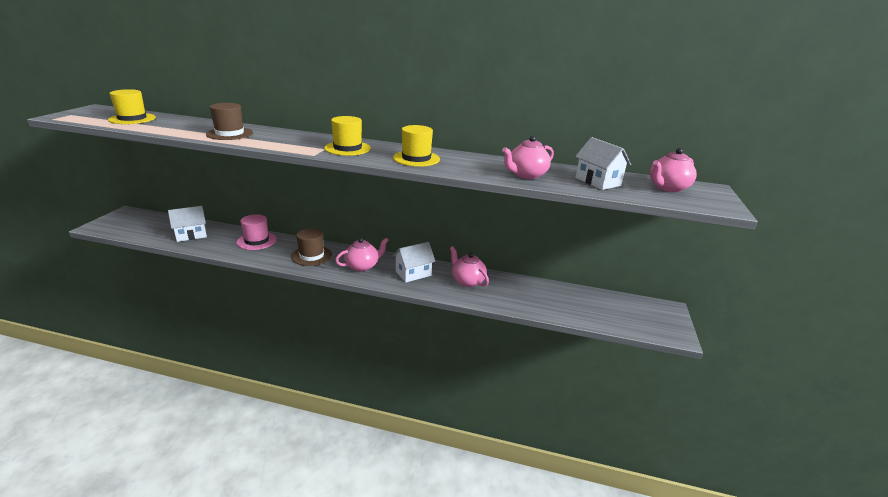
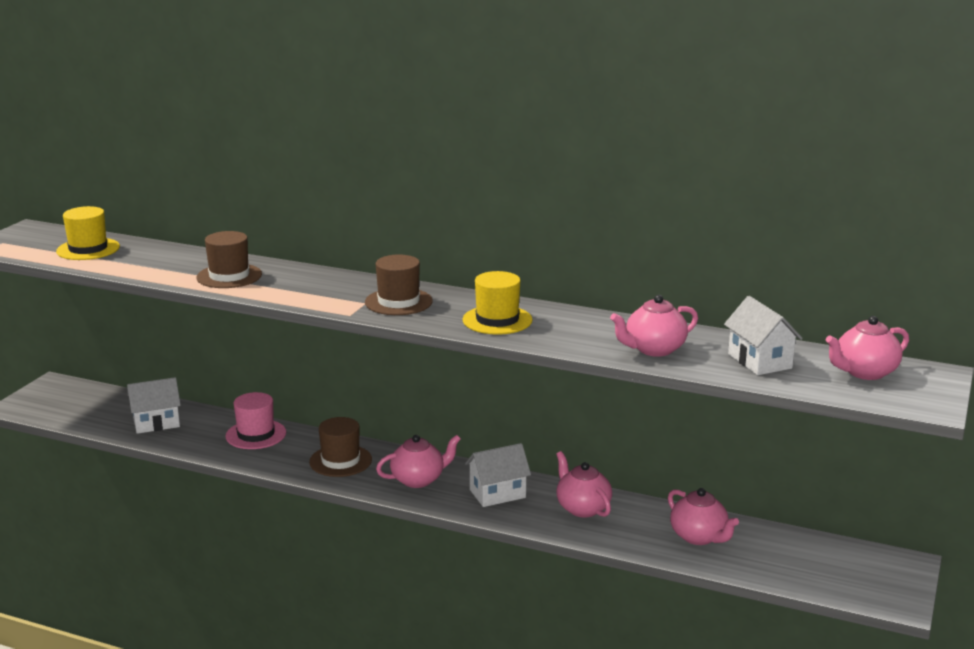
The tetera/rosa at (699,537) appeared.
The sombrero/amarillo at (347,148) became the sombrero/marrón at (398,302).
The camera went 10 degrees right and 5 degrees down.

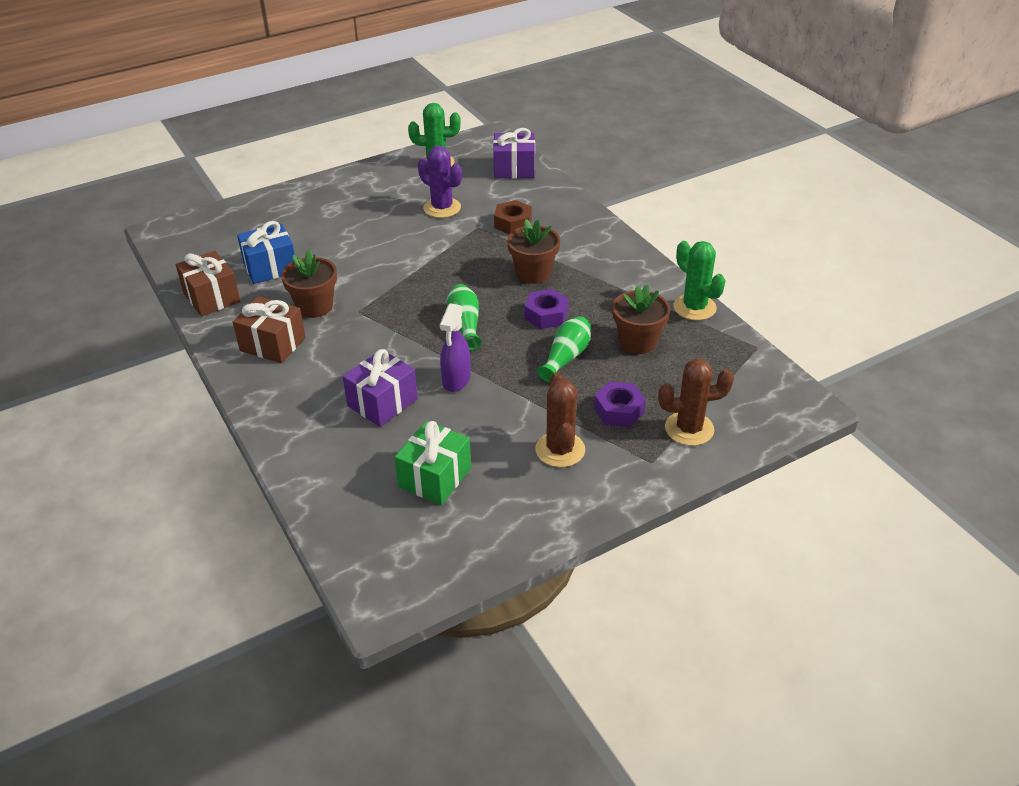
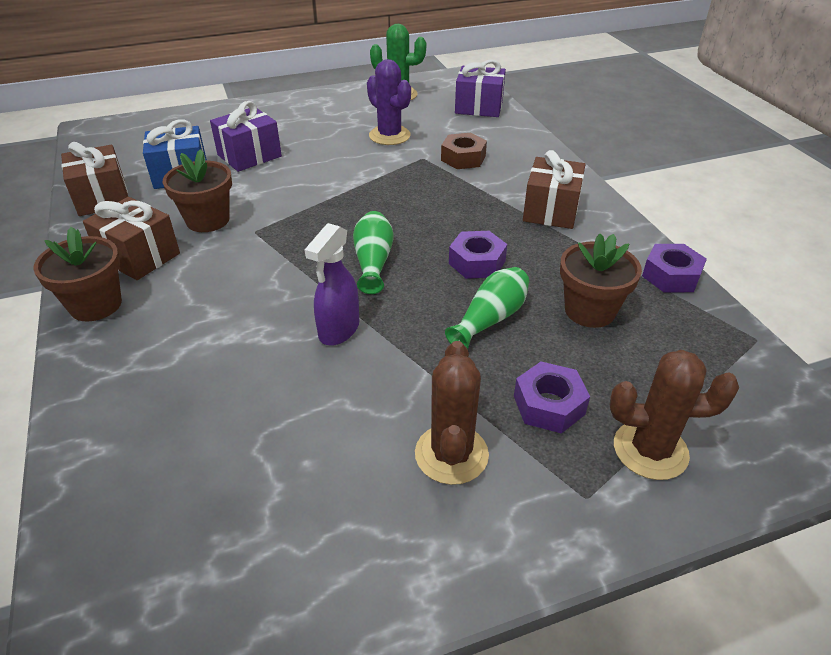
The regalo/verde at (435,477) disappeared.
The regalo/marrón at (551,210) appeared.
The regalo/morado moved from (382,402) to (249,156).
The maceta/marrón moved from (533,273) to (96,305).
The cactus/verde at (694,307) was replaced by the tuerca/morado at (671,276).
The camera went 10 degrees right and 0 degrees up.

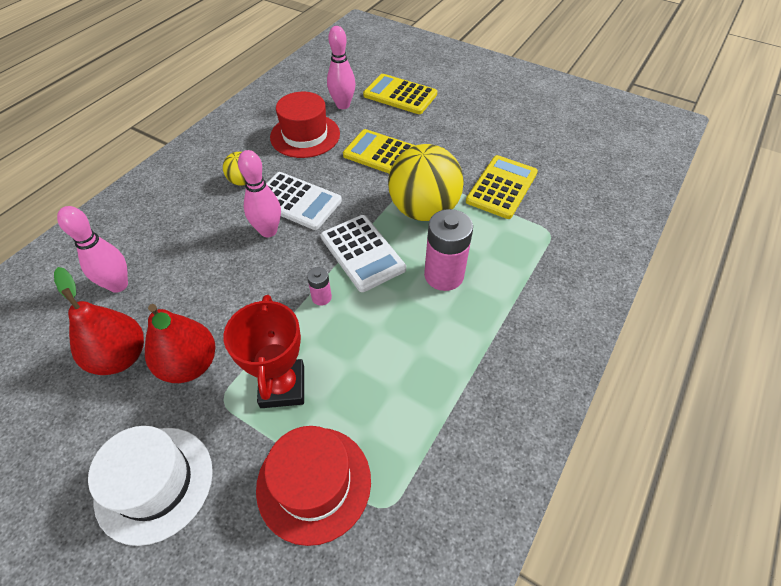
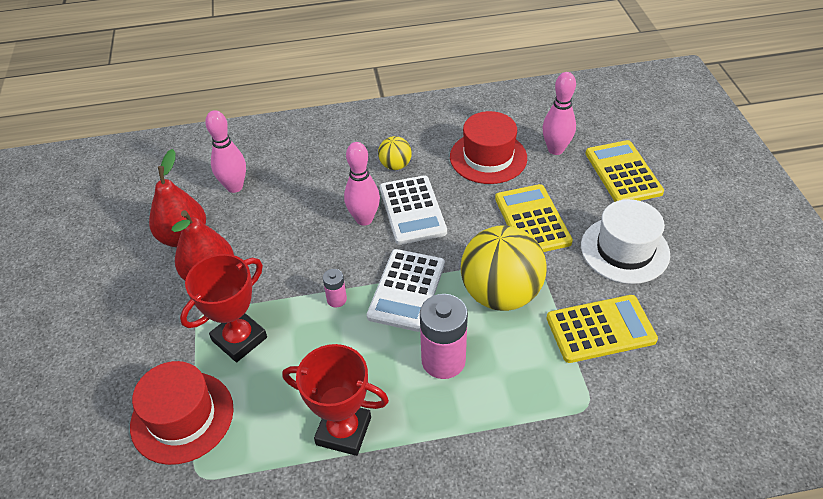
The trofeo/rojo at (343,431) appeared.
The sombrero/blanco moved from (154,483) to (624,250).
The camera went 50 degrees right and 5 degrees down.

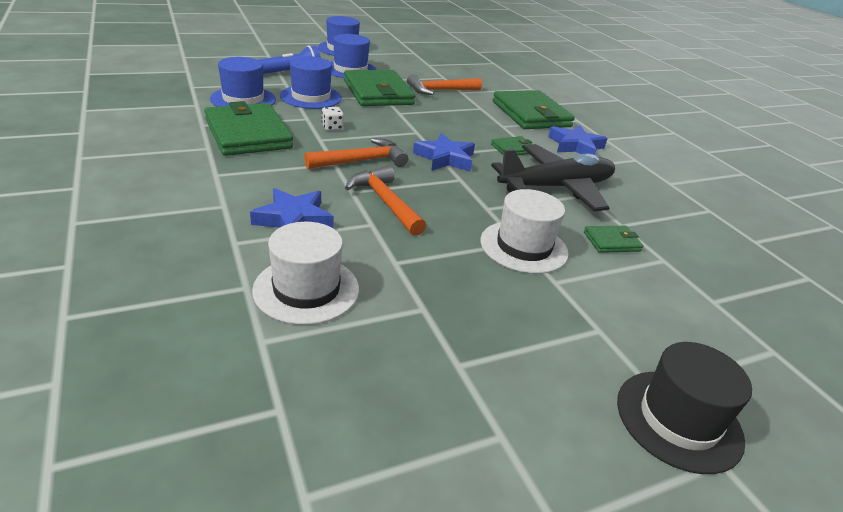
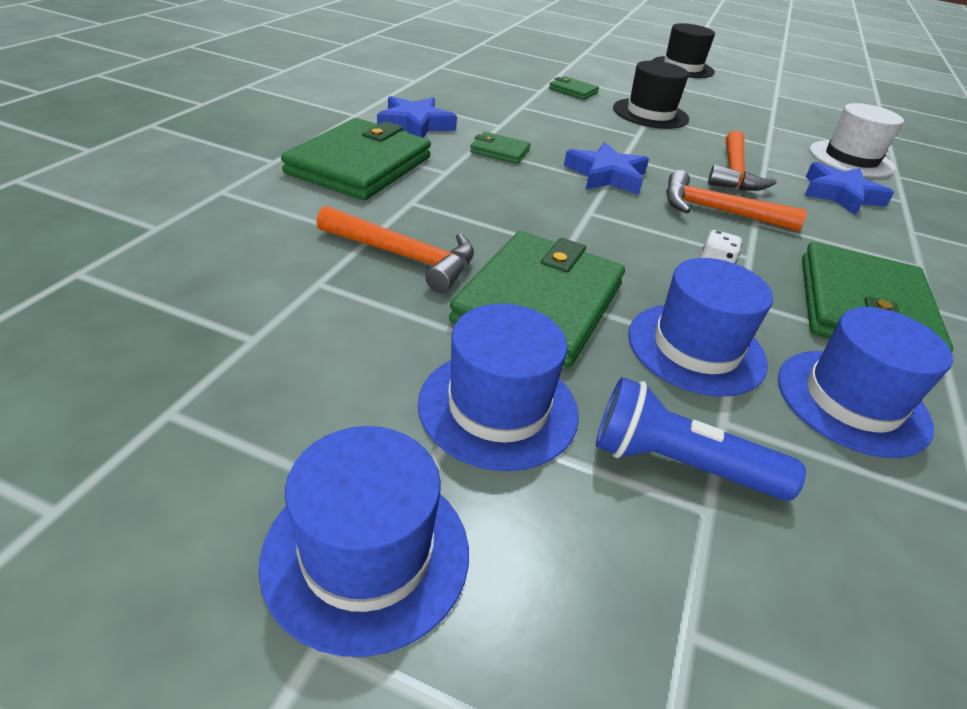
The avión/negro at (556,187) disappeared.
The sombrero/blanco at (523,247) became the sombrero/negro at (650,114).
The camera went 135 degrees left and 5 degrees up.

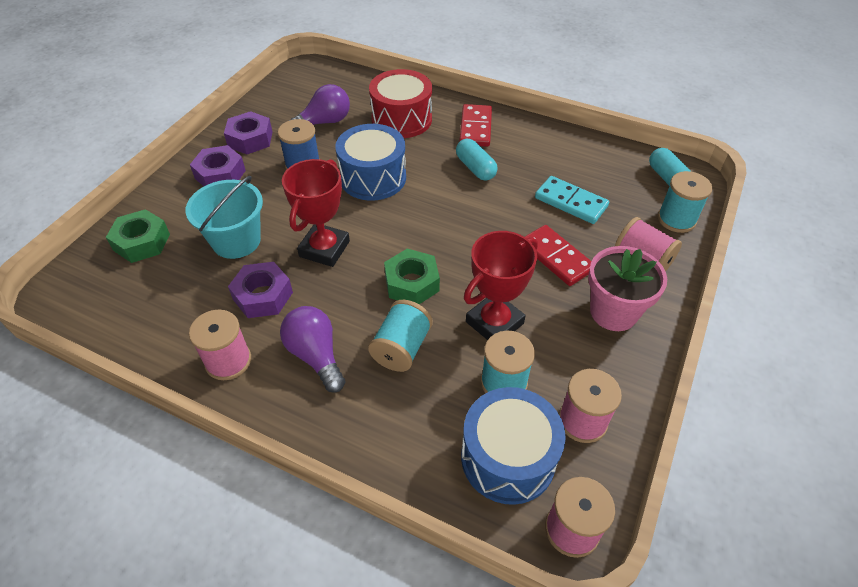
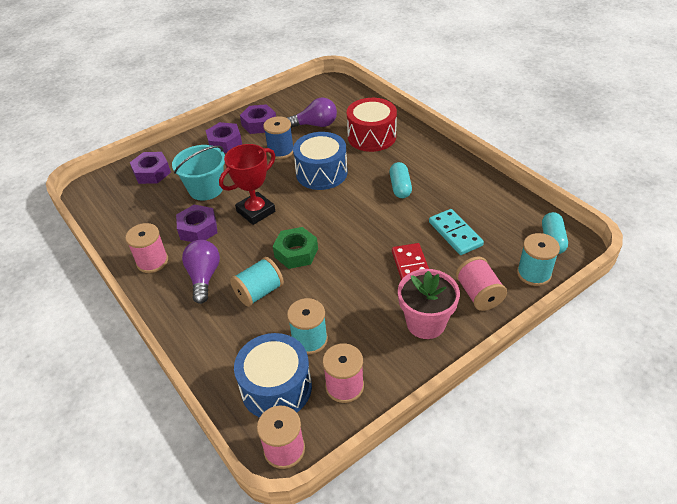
The ficha de dominó/rojo at (475,128) disappeared.
The trofeo/rojo at (494,323) disappeared.
The tuerca/verde at (142,242) became the tuerca/morado at (152,172).
The camera went 30 degrees right and 5 degrees down.

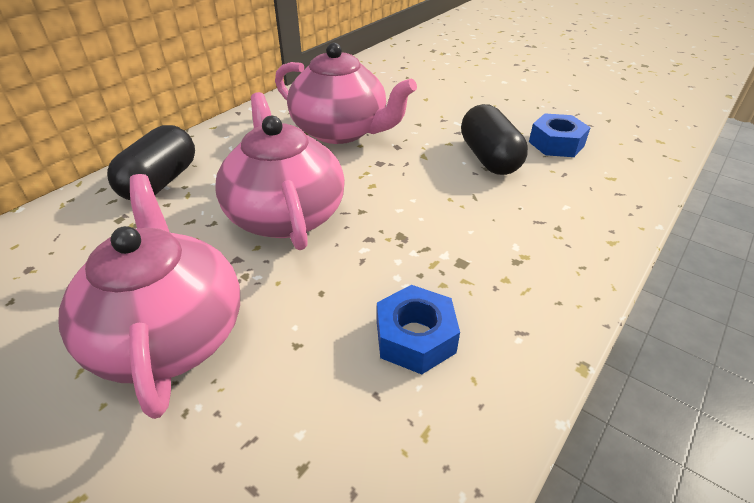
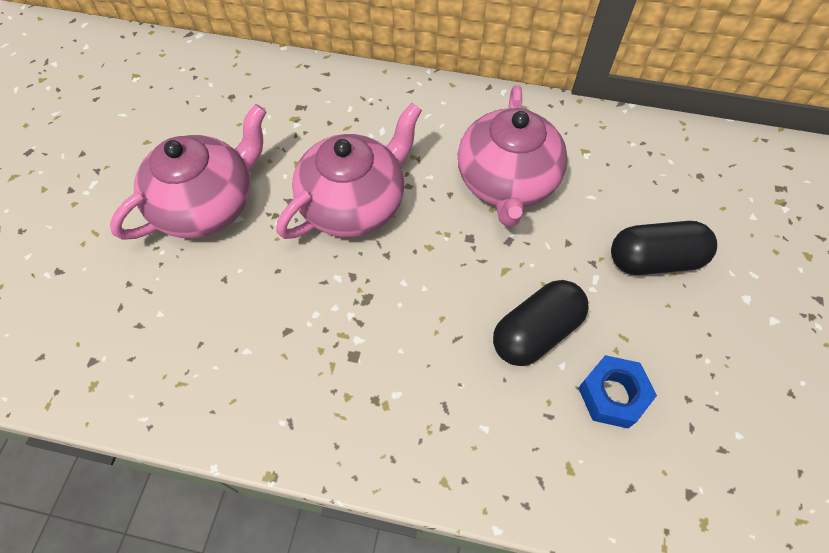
The tuerca/azul at (415,338) disappeared.
The cápsula/negro moved from (160,182) to (654,260).
The camera went 65 degrees right and 20 degrees up.

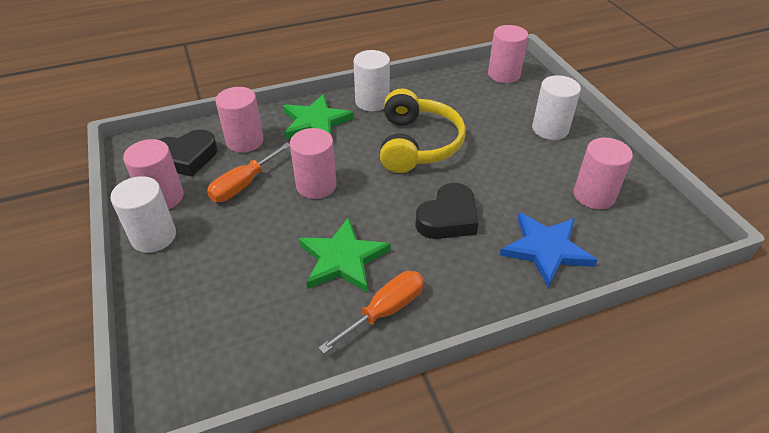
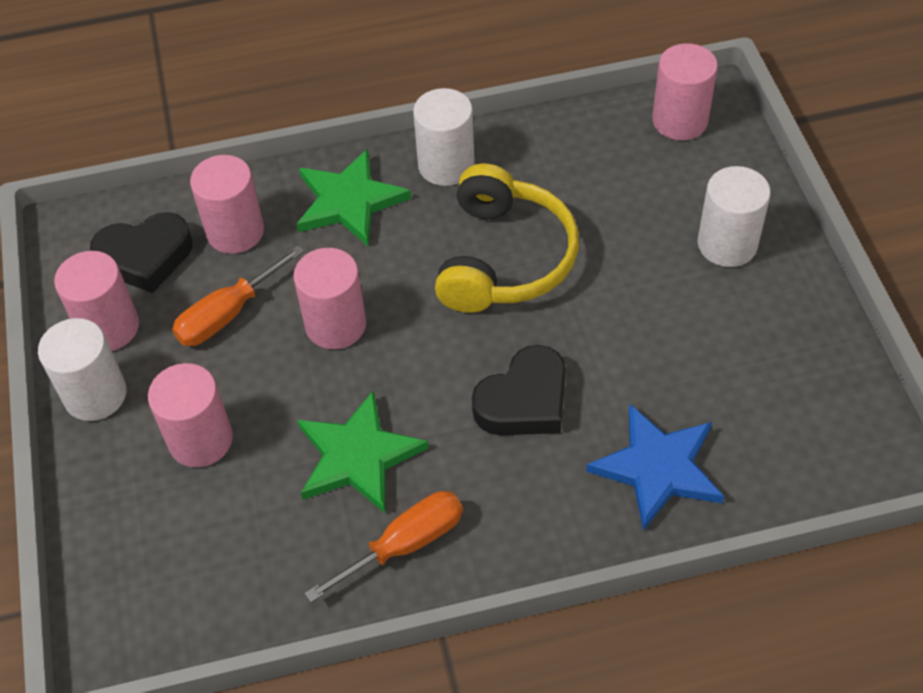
The cilindro/rosa moved from (594,195) to (200,440).
The camera went 10 degrees right and 10 degrees up.

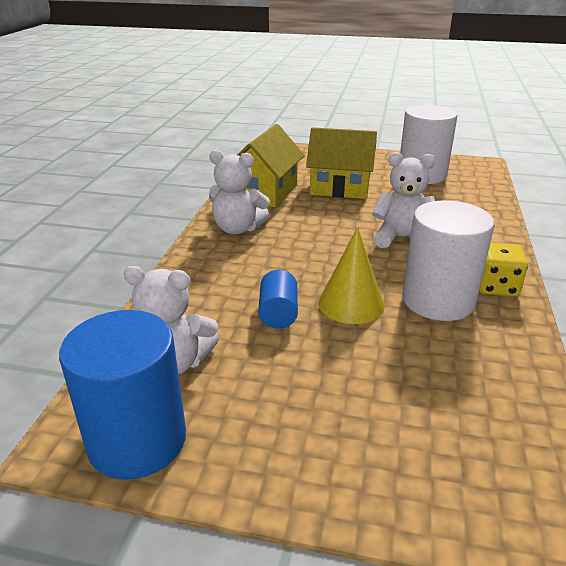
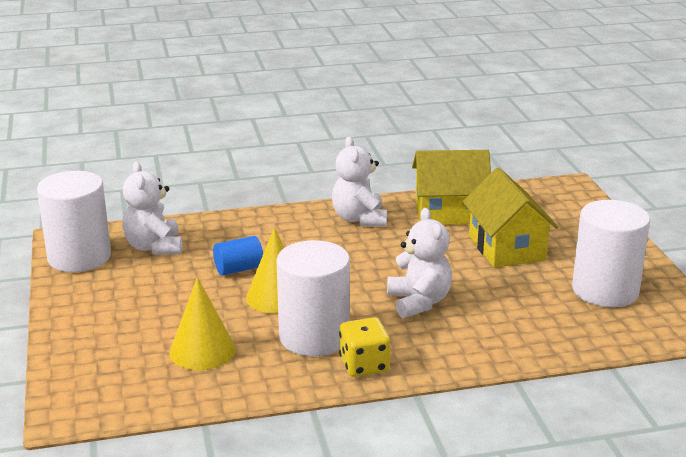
The cono/amarillo at (202,350) appeared.
The cilindro/azul at (137,440) became the cilindro/blanco at (79,257).
The camera went 65 degrees right and 5 degrees down.

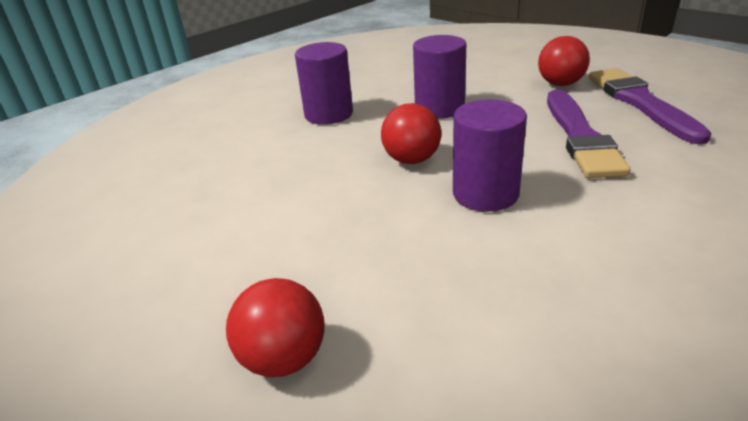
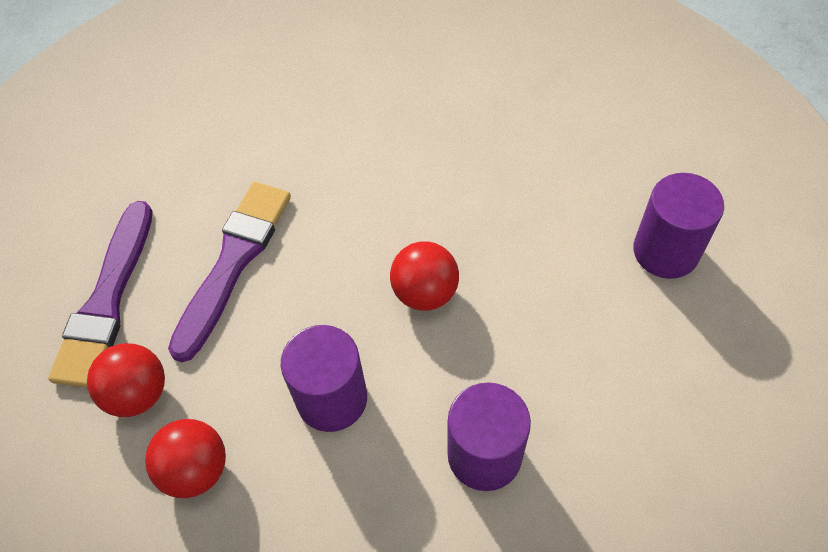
The pelota/rojo moved from (284,358) to (196,469).
The cilindro/morado moved from (485,194) to (665,251).
The camera went 160 degrees left and 25 degrees up.

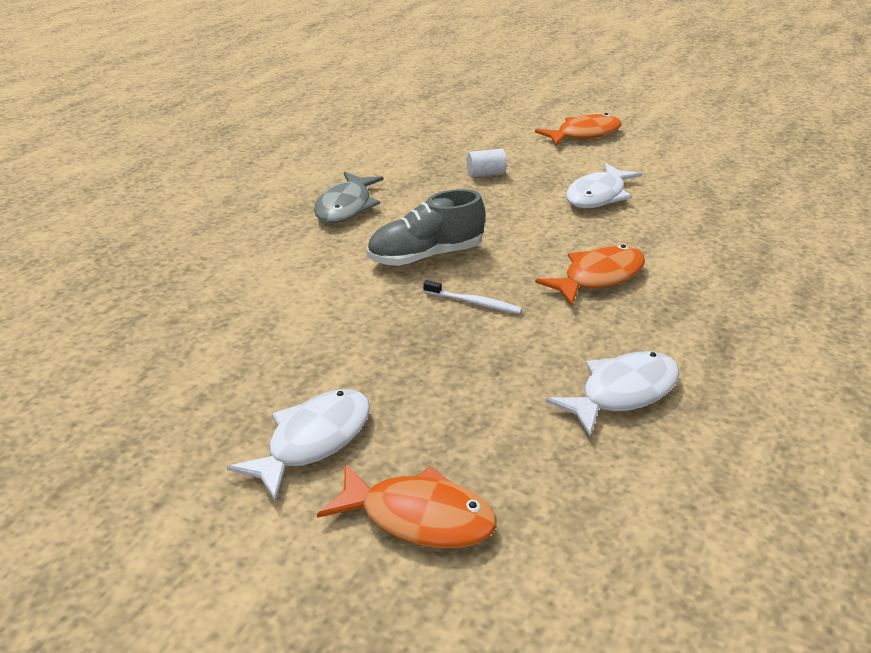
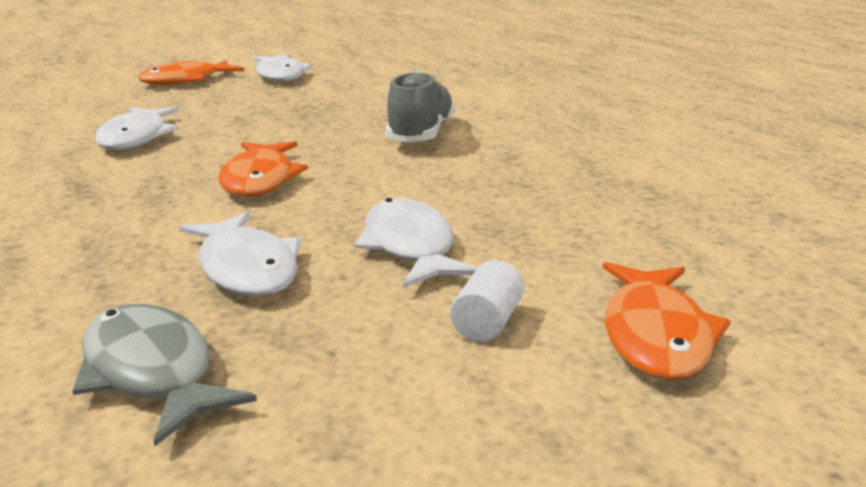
The cepillo de dientes/blanco at (474,302) disappeared.
The pez/blanco at (247,268) appeared.
The pez/gris moved from (346,206) to (152,372).
The cilindro/blanco moved from (486,174) to (487,322).
The camera went 125 degrees right and 10 degrees down.

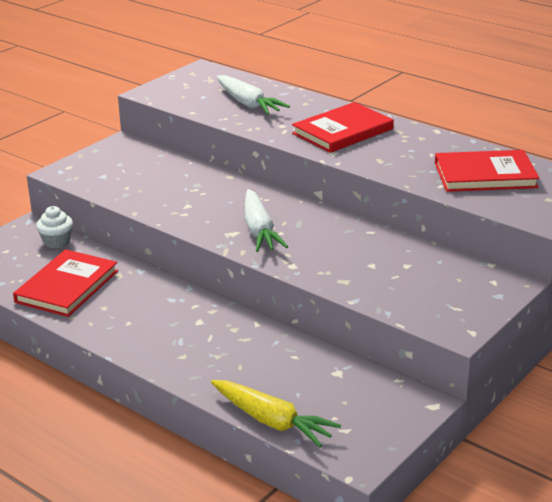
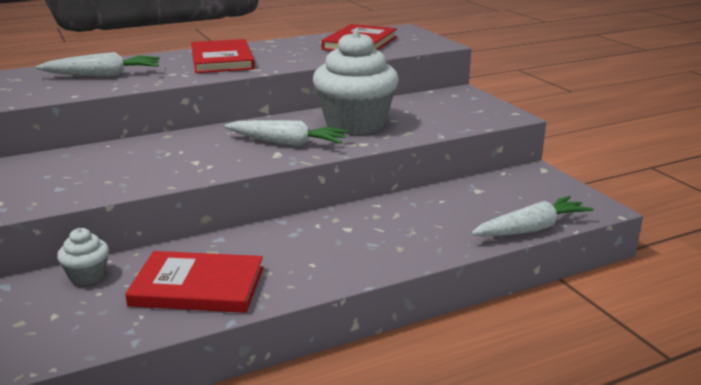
The magdalena/blanco at (355,124) appeared.
The zanahoria/amarillo at (272,421) became the zanahoria/blanco at (531,229).
The libro/rojo at (67,286) turned 45 degrees counterclockwise.
The camera went 65 degrees left and 5 degrees down.

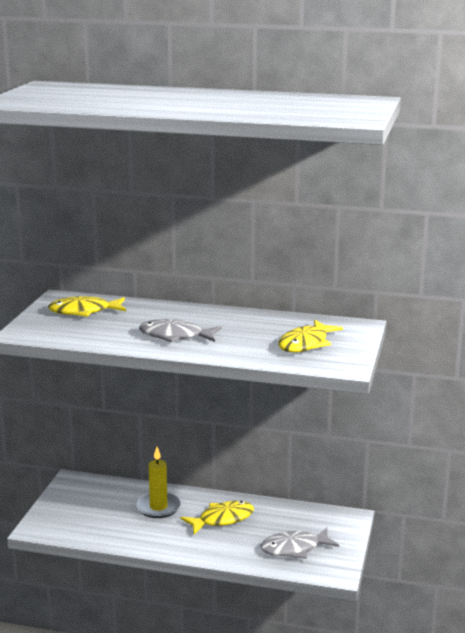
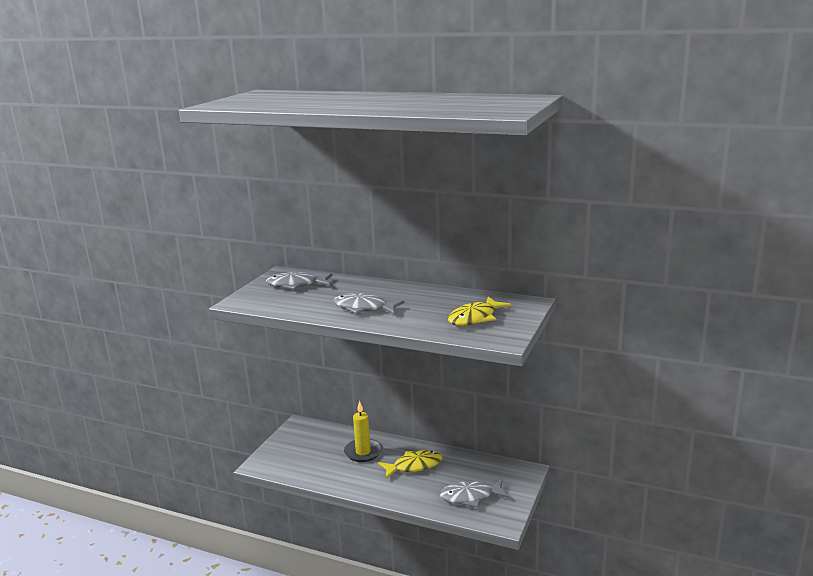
The pez/amarillo at (84,311) became the pez/gris at (296,285).
The camera went 10 degrees right and 0 degrees up.

